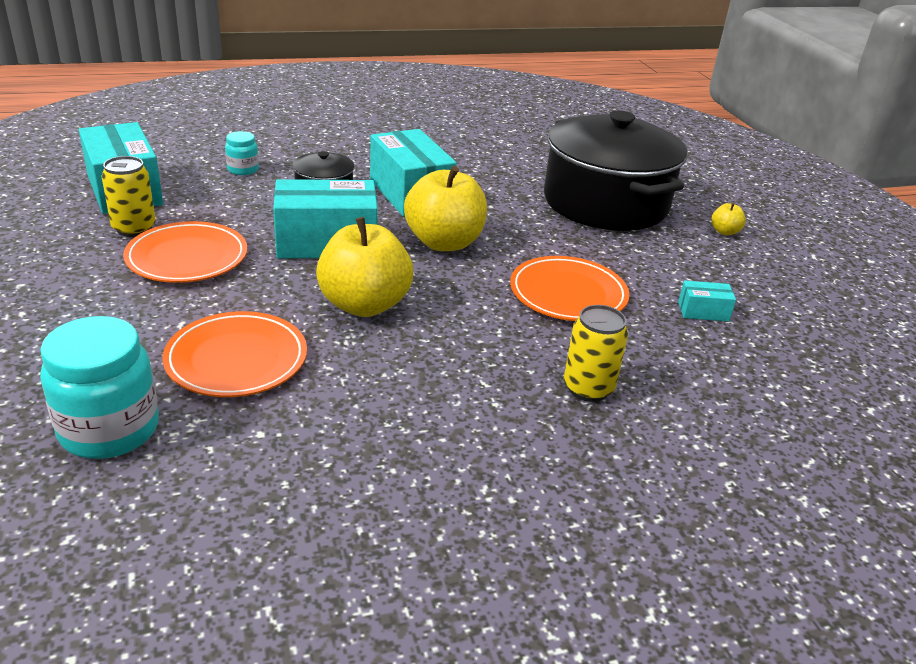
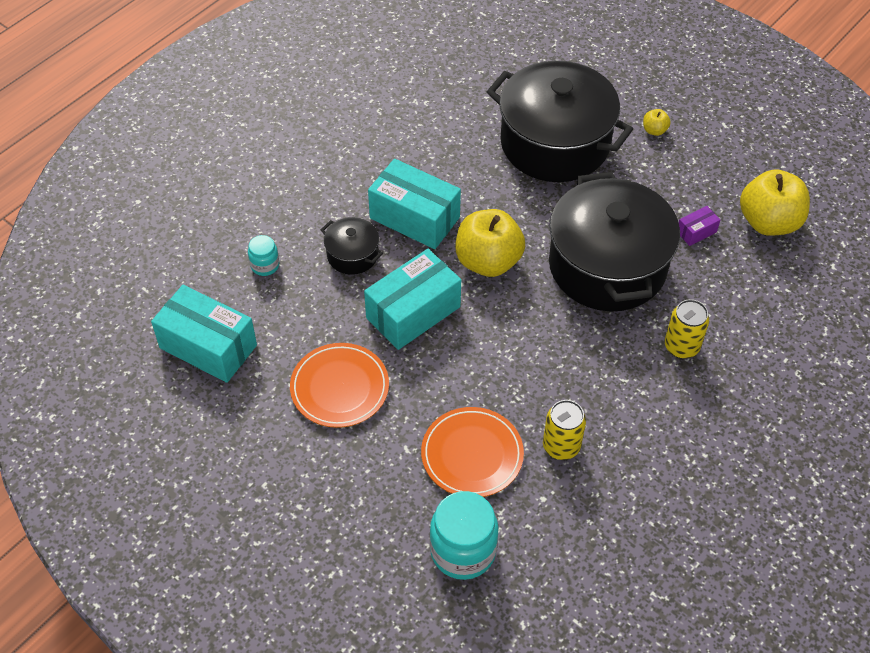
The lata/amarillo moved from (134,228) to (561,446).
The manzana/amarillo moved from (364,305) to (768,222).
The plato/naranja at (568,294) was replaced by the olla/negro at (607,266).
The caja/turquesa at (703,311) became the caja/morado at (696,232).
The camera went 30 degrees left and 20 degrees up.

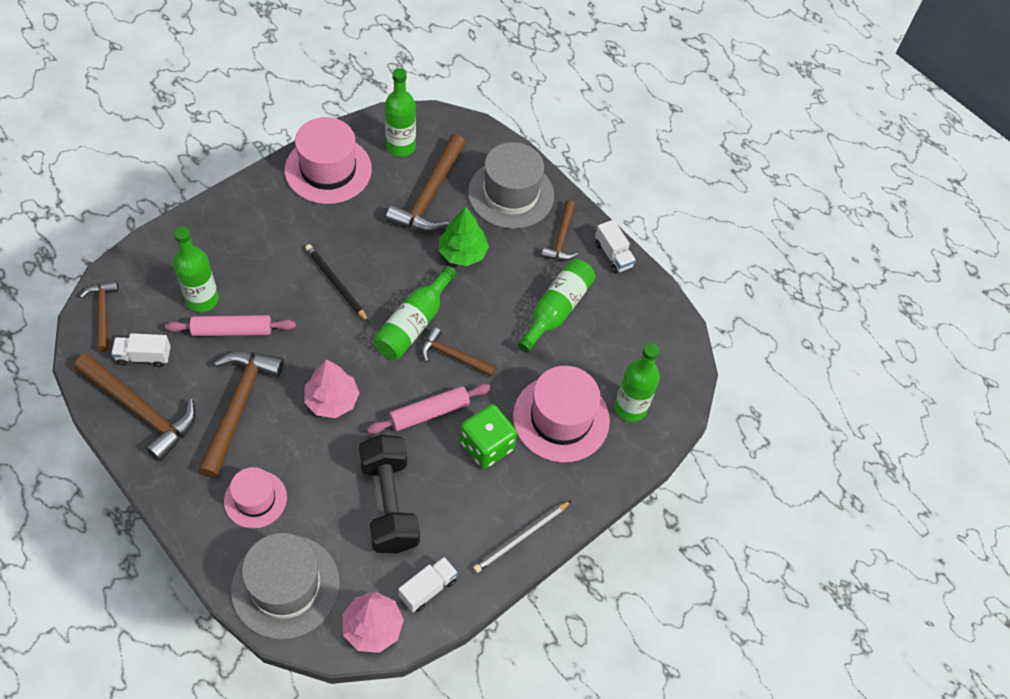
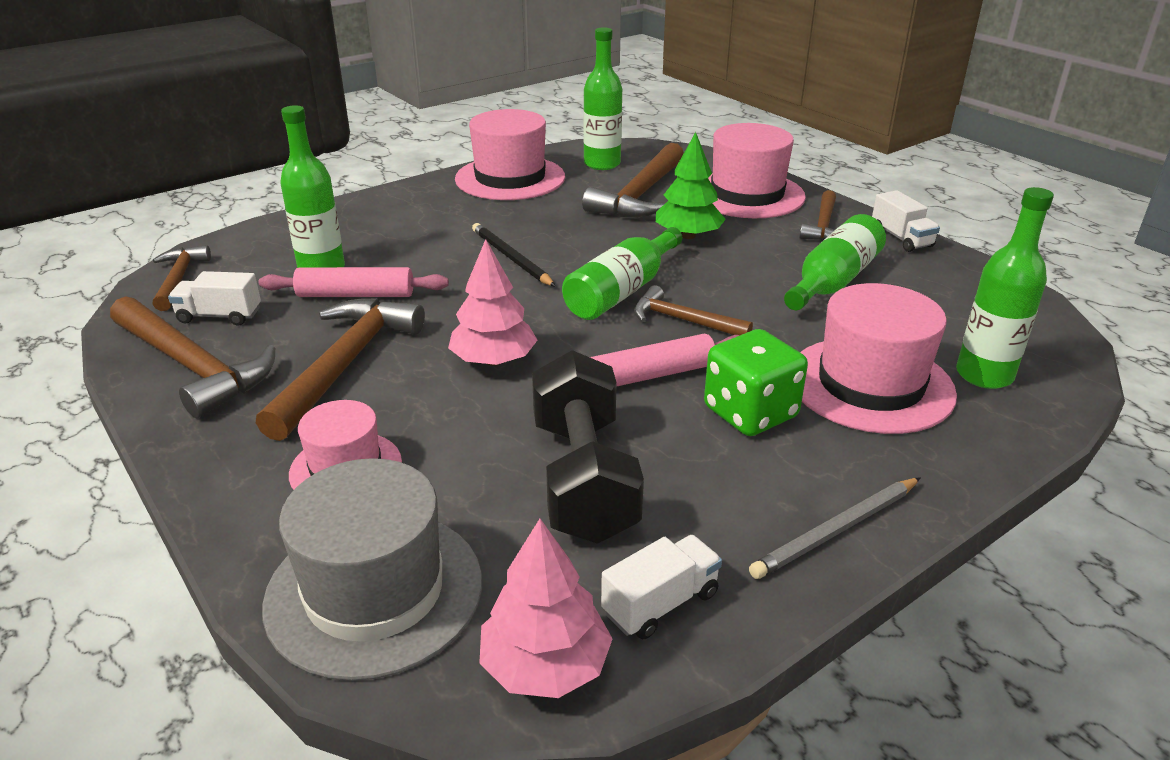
The sombrero/gris at (511,194) became the sombrero/rosa at (747,194).
The camera went 10 degrees right and 25 degrees down.

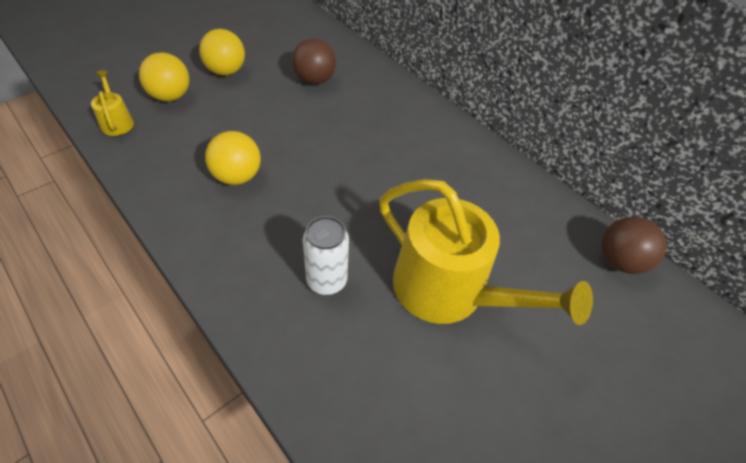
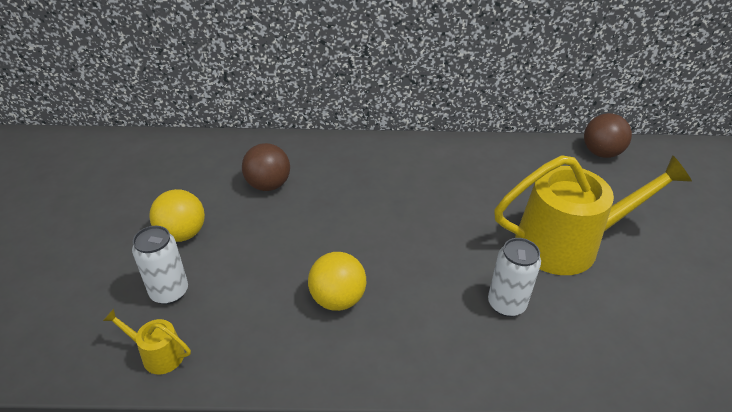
The pelota/amarillo at (170,96) was replaced by the lata/blanco at (169,292).
The camera went 45 degrees left and 10 degrees down.

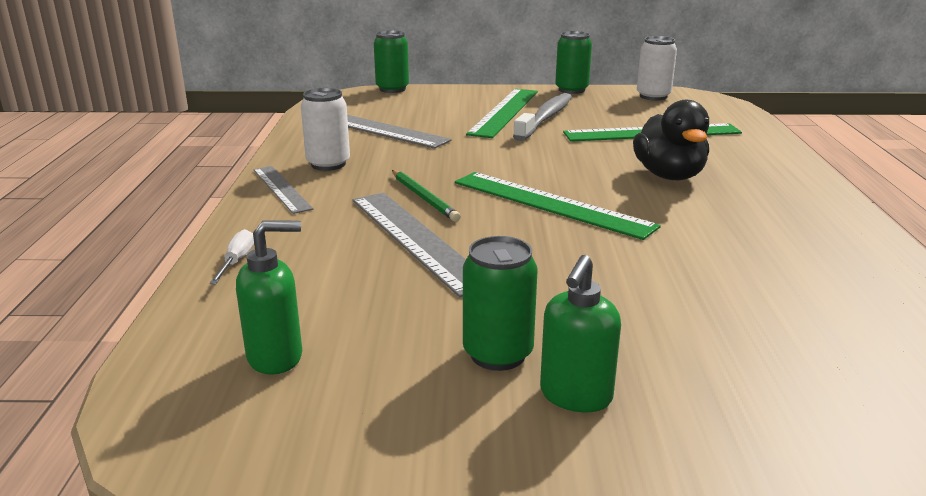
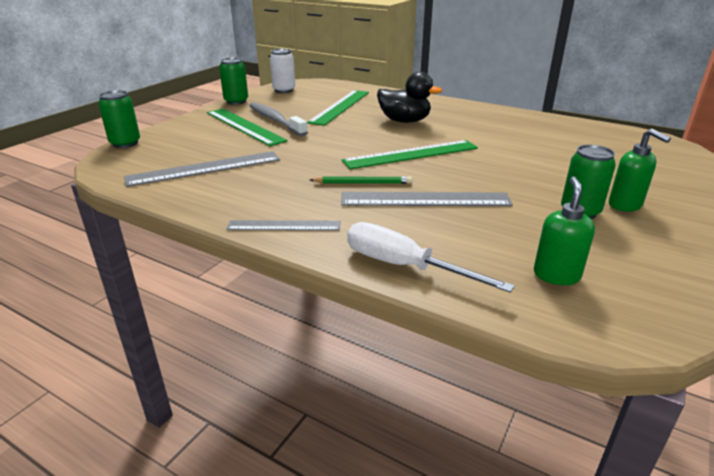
The lata/blanco at (328,164) disappeared.
The destornillador/blanco at (237,261) changed to 2.07 times the size.
The camera went 60 degrees left and 5 degrees up.

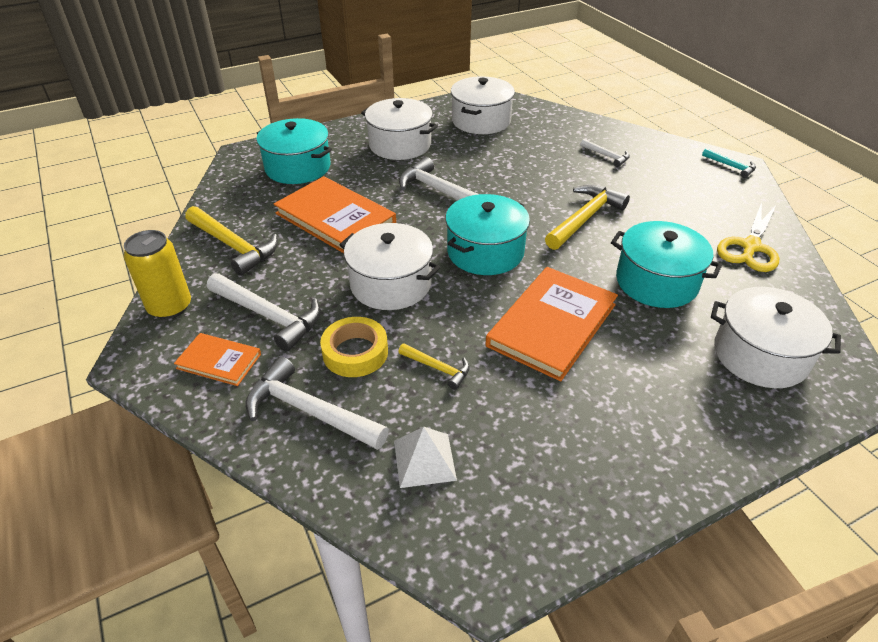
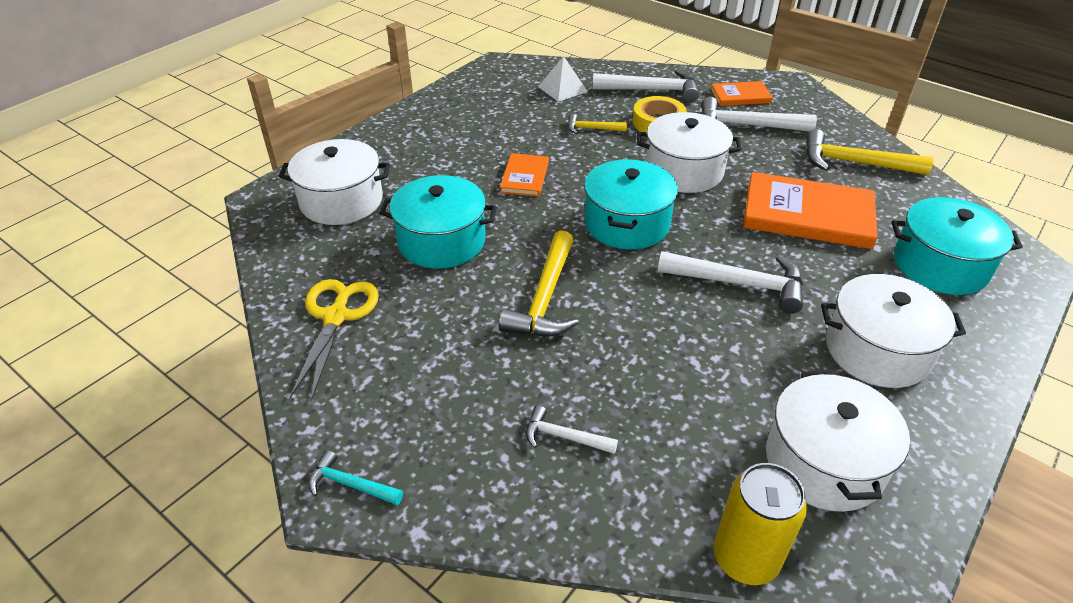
The lata/amarillo moved from (170,307) to (745,558).
The libro/naranja at (552,325) changed to 0.53 times the size.
The camera went 155 degrees right and 0 degrees up.

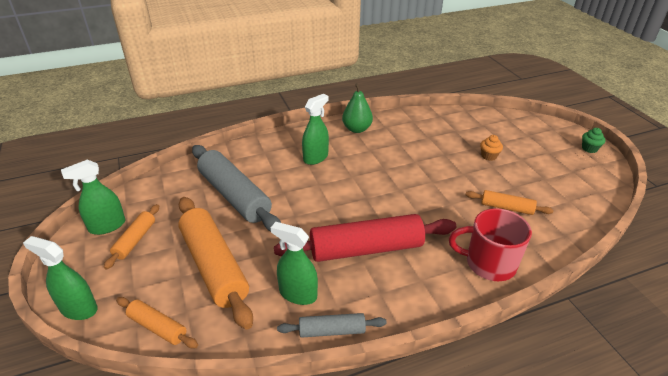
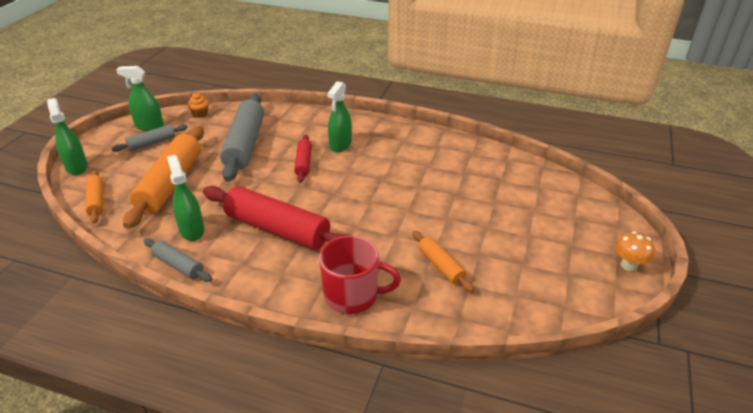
The pera/verde at (357,129) disappeared.
The rodillo/rojo at (303,163) appeared.
The magdalena/naranja moved from (489,156) to (200,114).
The magdalena/verde at (589,149) was replaced by the seta/naranja at (628,265).
The rodillo/naranja at (135,240) became the rodillo/gris at (152,143).
The pulverizador/verde at (315,157) turned 120 degrees clockwise.
The taza/rojo at (489,263) turned 135 degrees clockwise.
The camera went 40 degrees right and 0 degrees up.

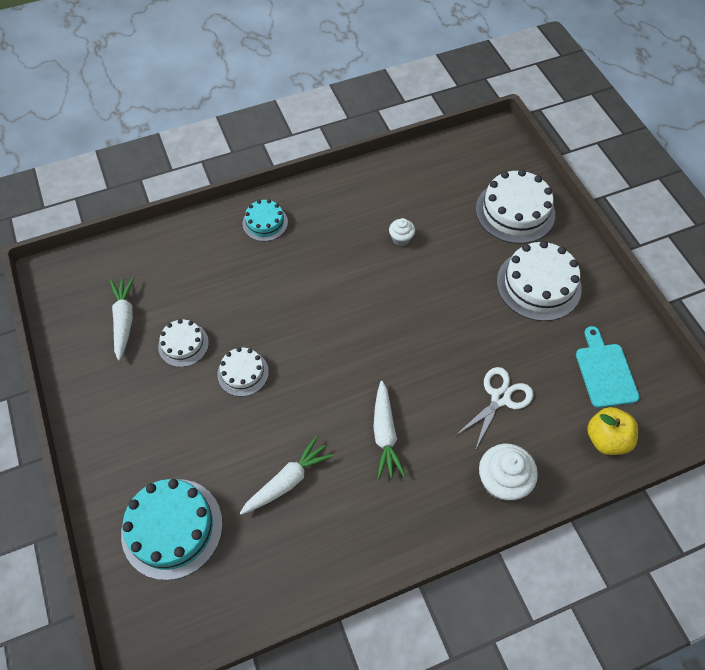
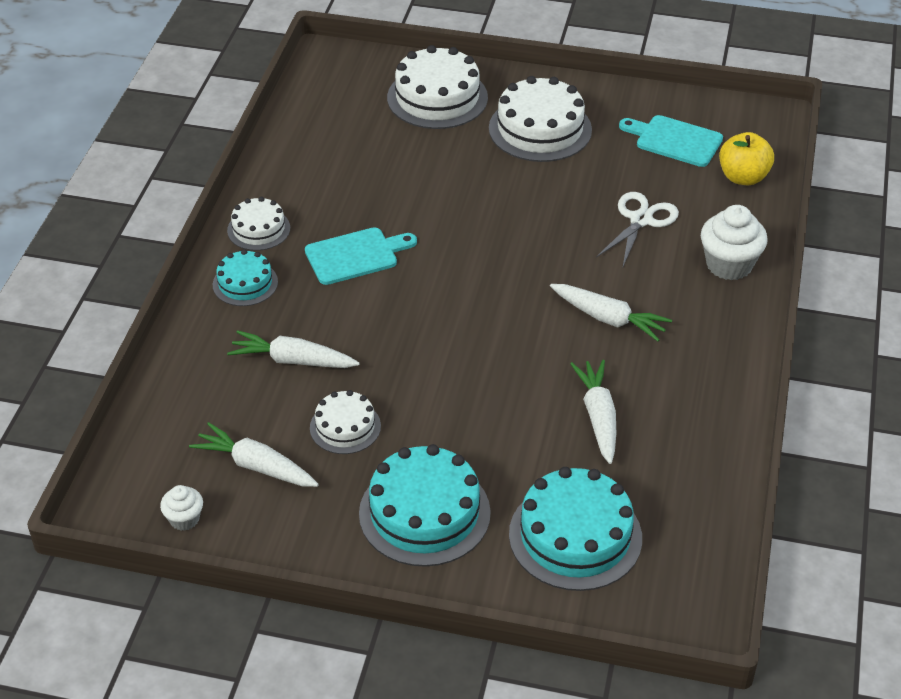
The zanahoria/blanco at (293,360) appeared.
The tabla de cortar/turquesa at (356,255) appeared.
The tarta/turquesa at (424,513) appeared.
The tarta/blanco moved from (243,373) to (258,229).
The magdalena/blanco moved from (401,239) to (184,519).
The tijeras/blanco at (500,398) turned 45 degrees clockwise.
The camera went 55 degrees left and 15 degrees down.

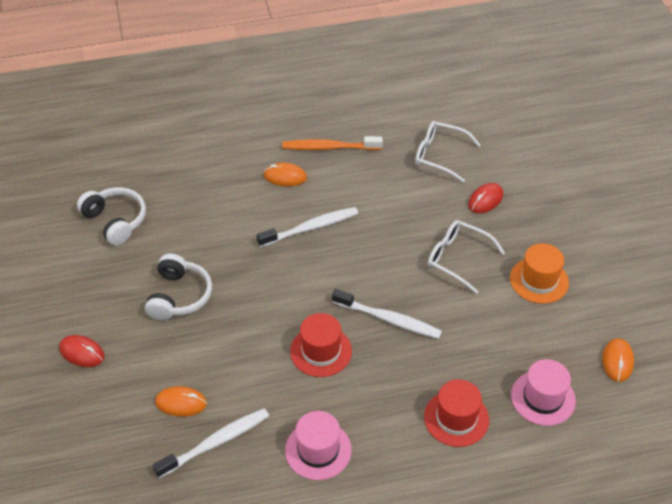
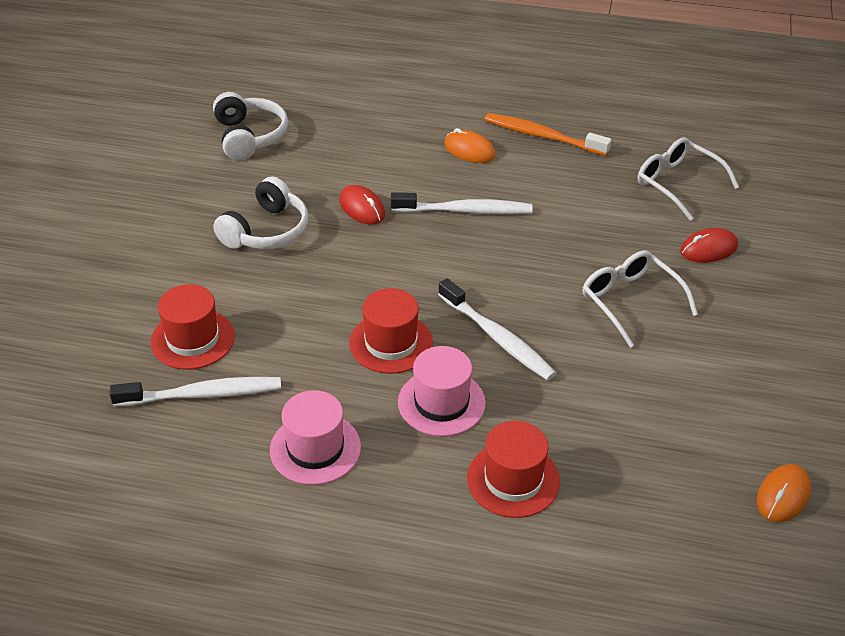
The sombrero/naranja at (539,280) disappeared.
The ratón/rojo moved from (82,353) to (362,208).
The sombrero/rosa moved from (543,398) to (441,402).
The ratón/naranja at (181,403) was replaced by the sombrero/rojo at (193,339).
The camera went 25 degrees right and 5 degrees down.

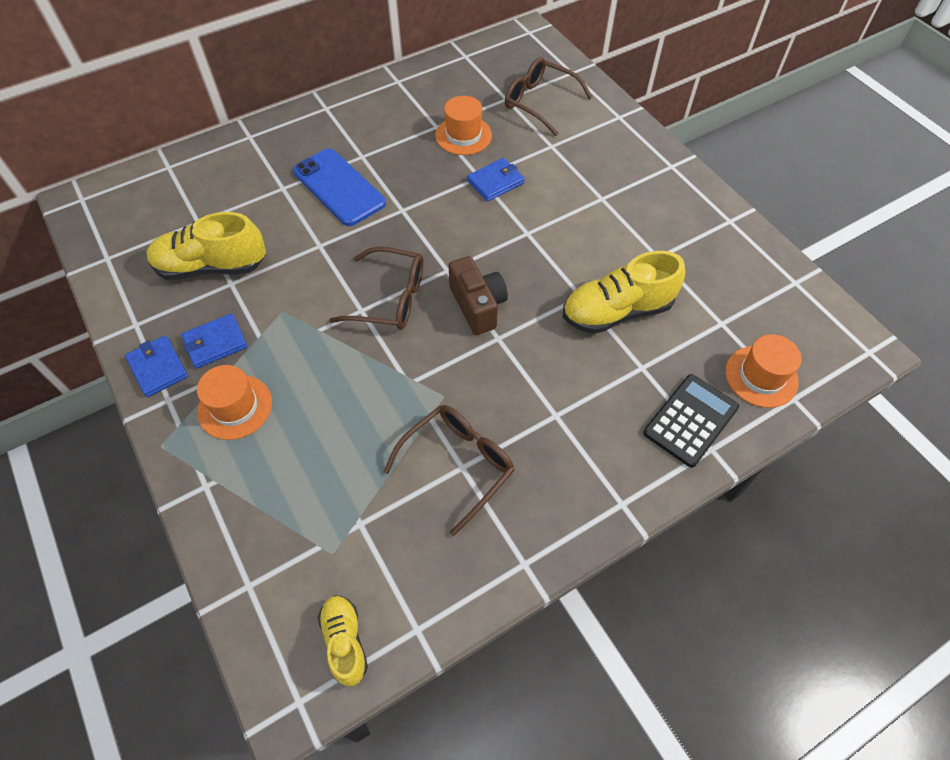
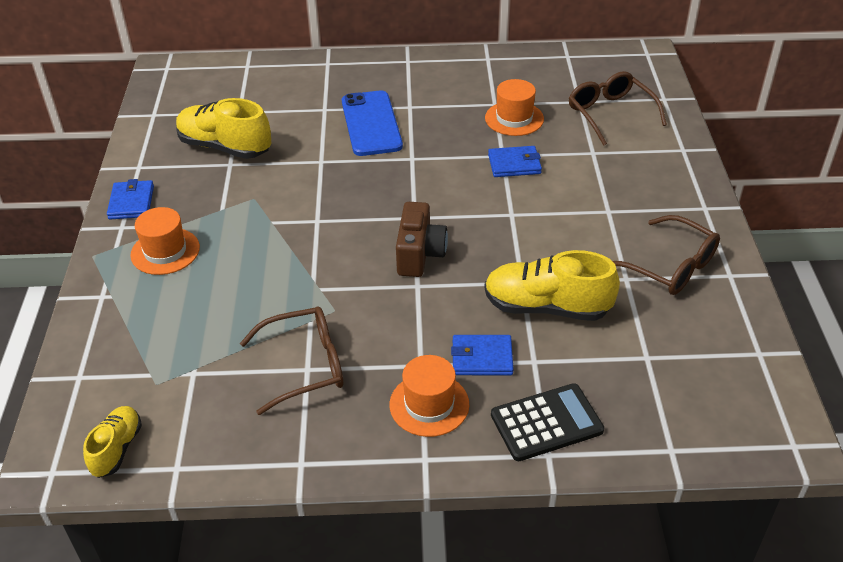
The cartera/azul moved from (215,343) to (482,358).
The gafas/marrón moved from (390,298) to (671,267).
The sombrero/naranja moved from (761,376) to (429,404).
The camera went 30 degrees right and 15 degrees down.

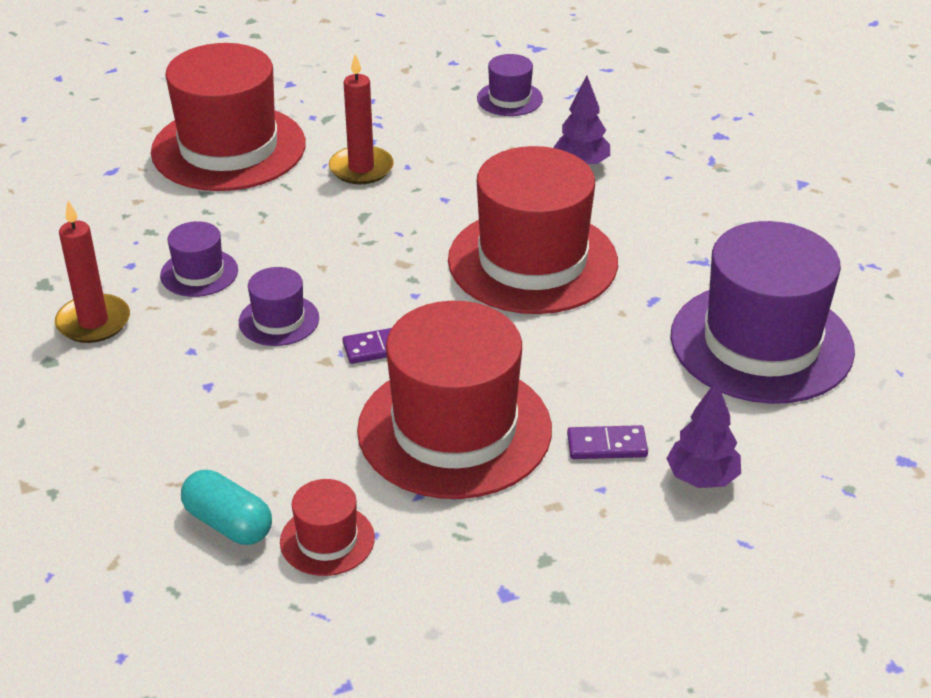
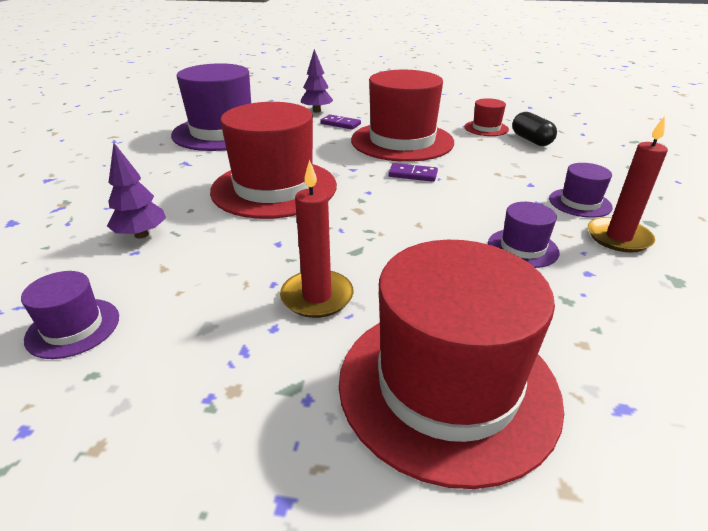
The sombrero/morado moved from (279,320) to (580,203).
The cápsula/turquesa at (228,523) became the cápsula/negro at (531,140).
The camera went 150 degrees left and 5 degrees down.

